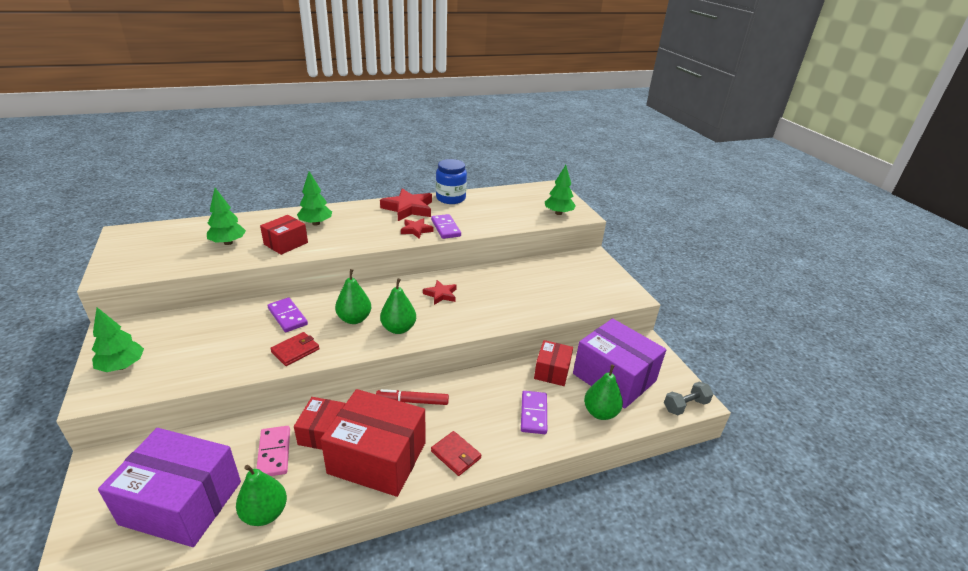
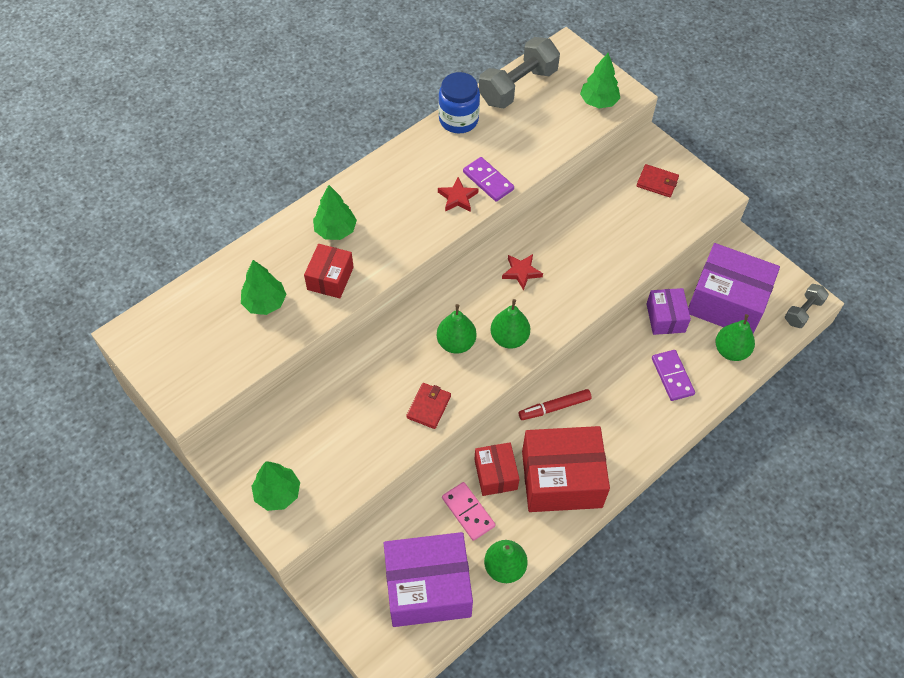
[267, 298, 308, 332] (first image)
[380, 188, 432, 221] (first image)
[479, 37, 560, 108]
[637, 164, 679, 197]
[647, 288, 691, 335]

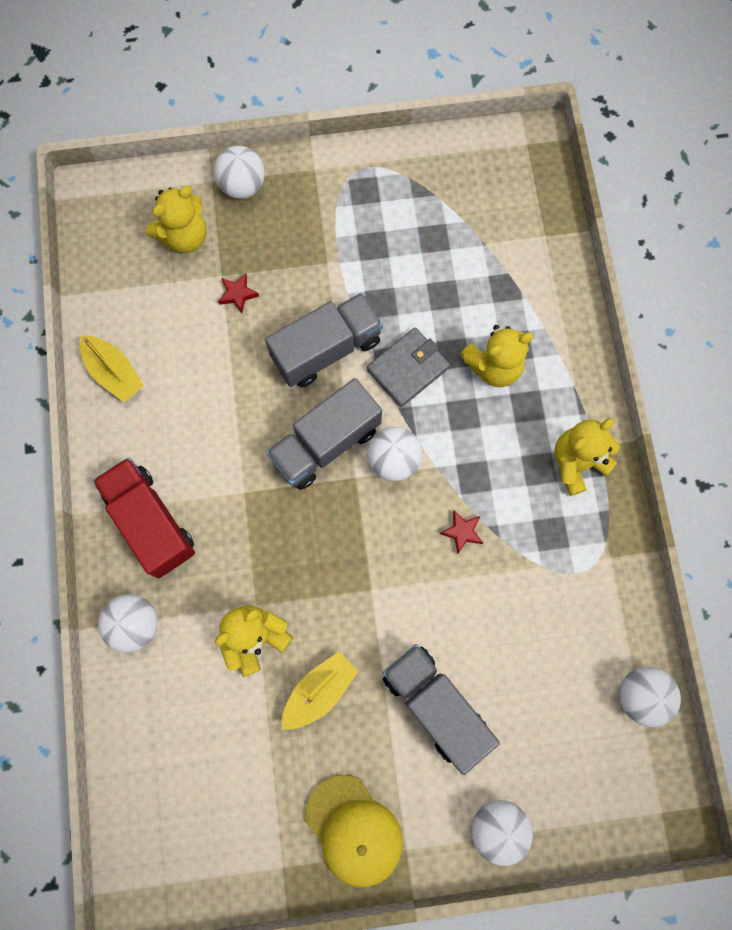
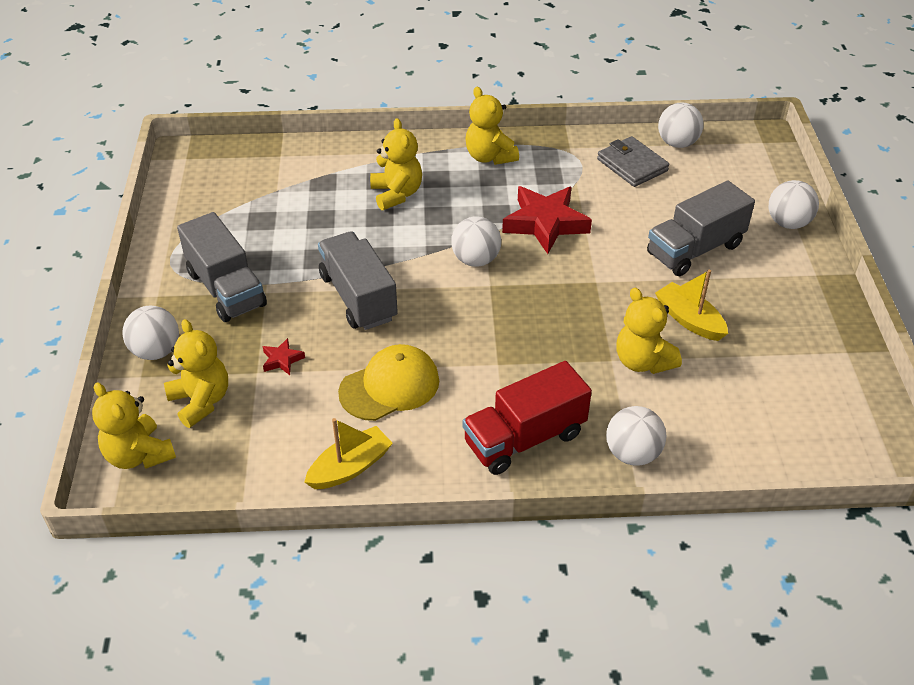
[92, 382, 176, 469]
[177, 212, 267, 322]
[338, 344, 439, 421]
[597, 136, 669, 187]
[502, 186, 592, 254]

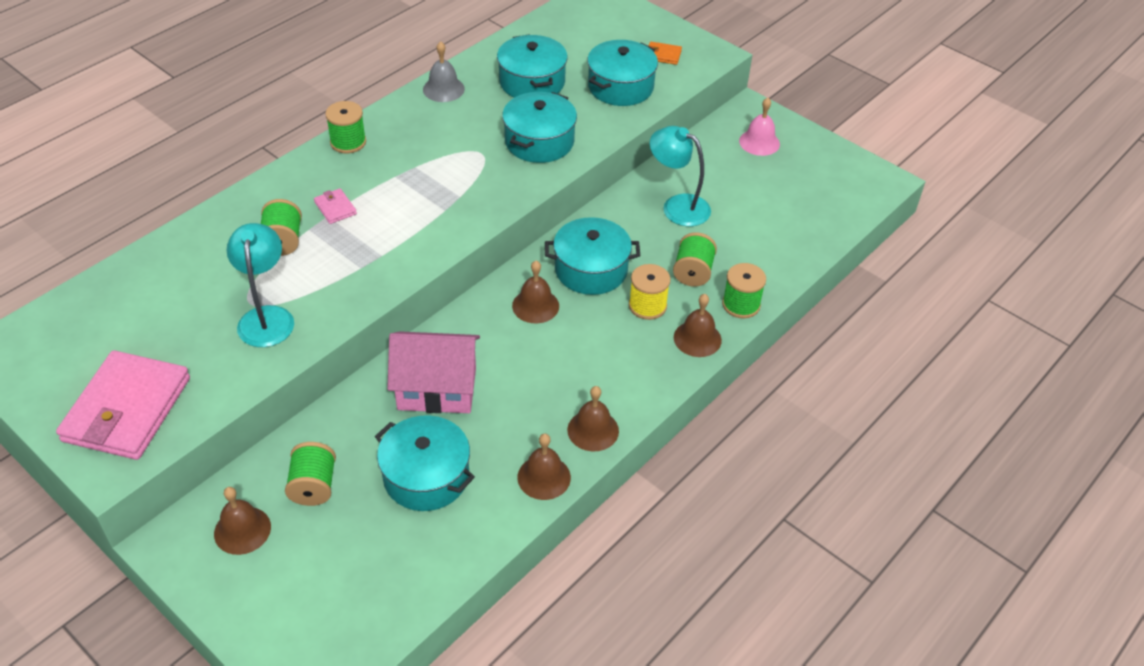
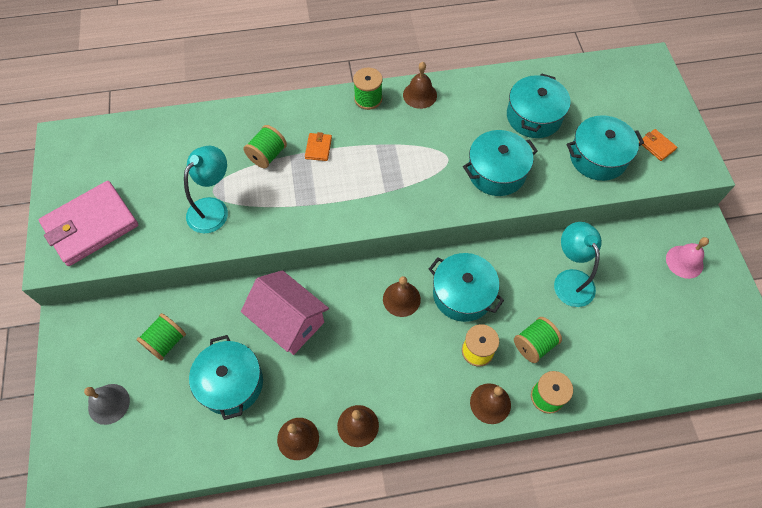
[403, 62, 437, 109]
[84, 384, 130, 425]
[305, 132, 332, 161]

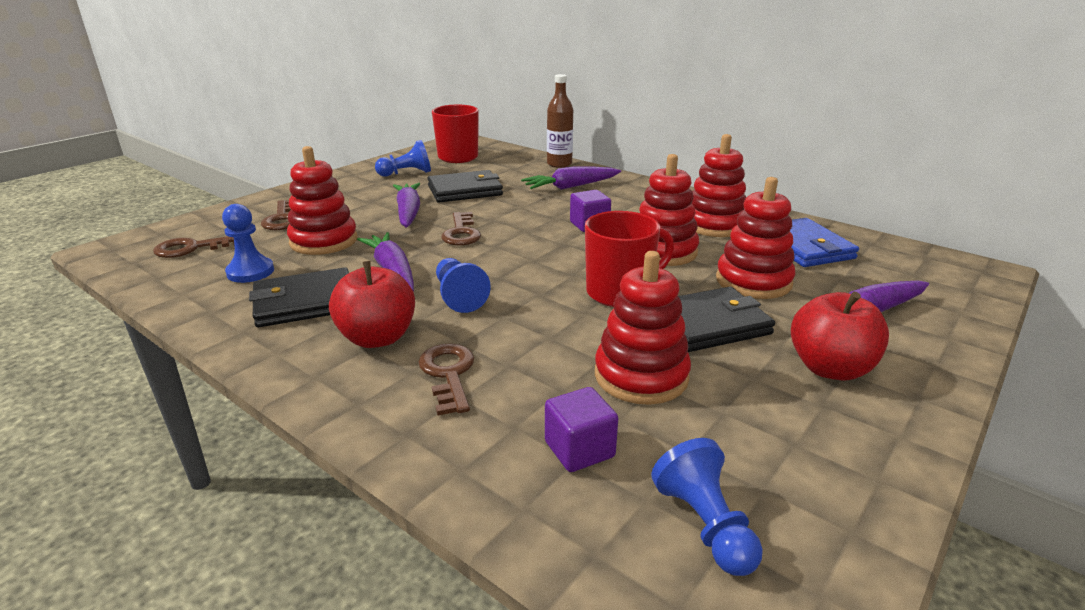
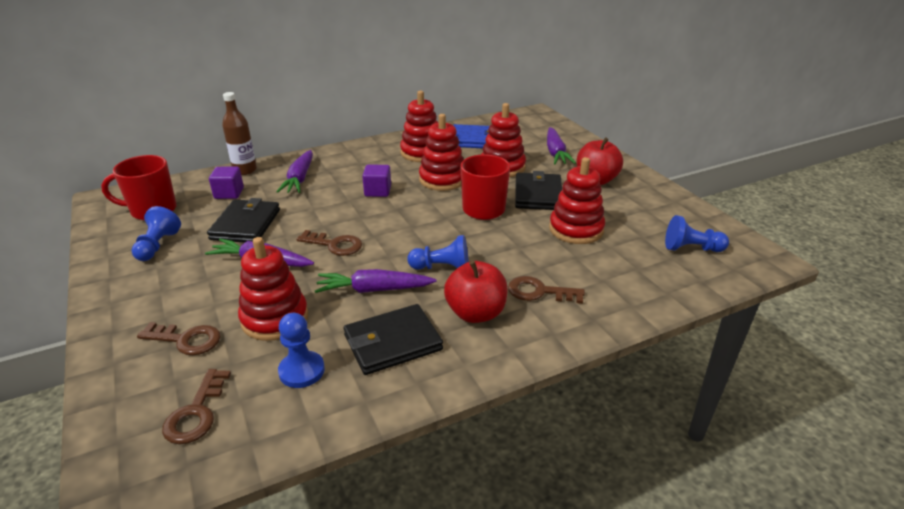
[209, 166, 244, 199]
[344, 304, 443, 375]

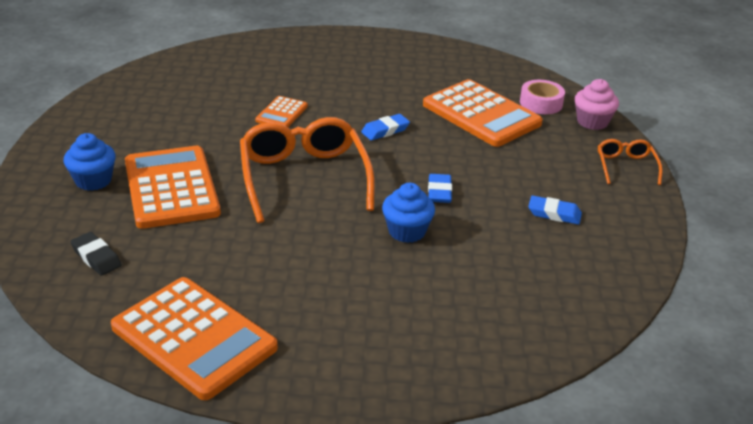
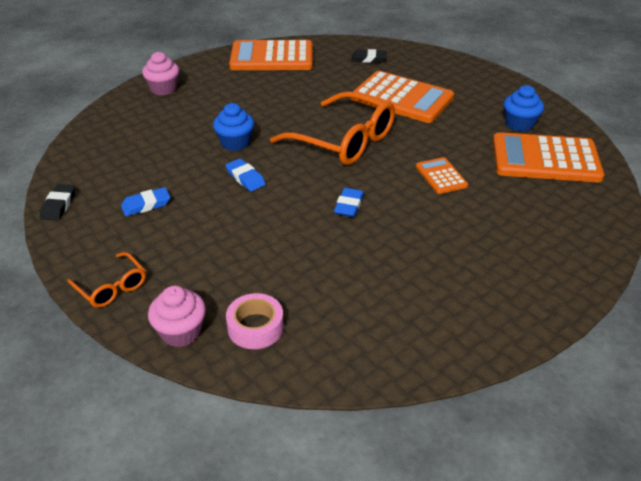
[40, 184, 75, 221]
[142, 52, 179, 95]
[504, 85, 544, 132]
[493, 132, 604, 182]

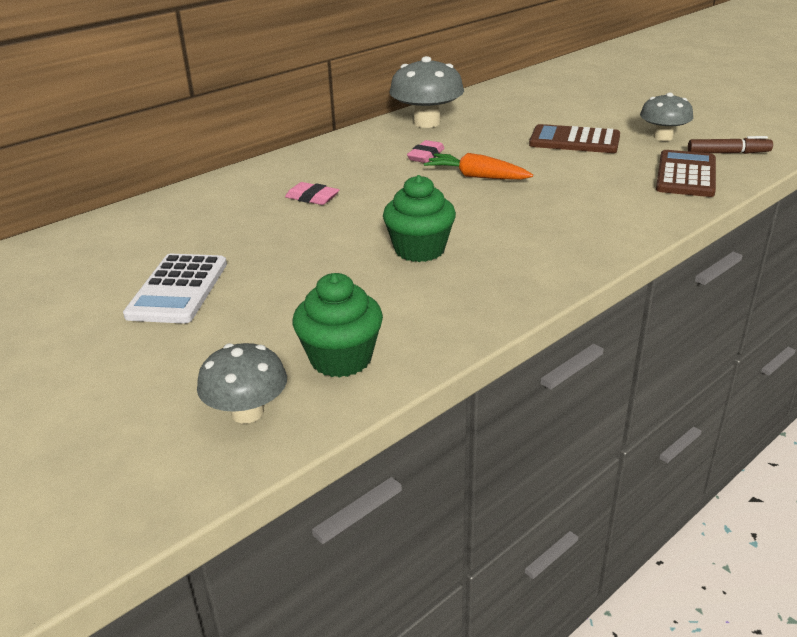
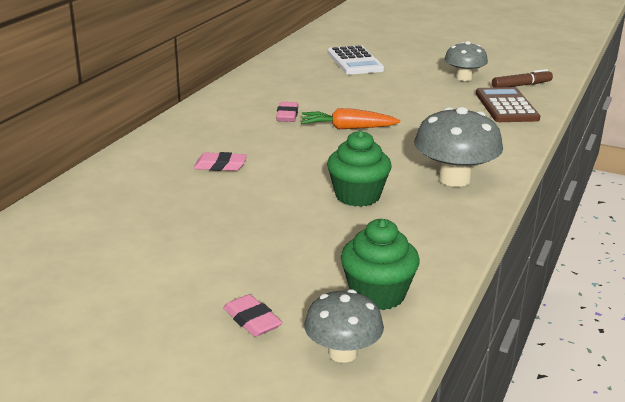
[529, 124, 620, 153] (first image)
[223, 294, 283, 337]
[327, 45, 384, 75]
[414, 107, 503, 187]

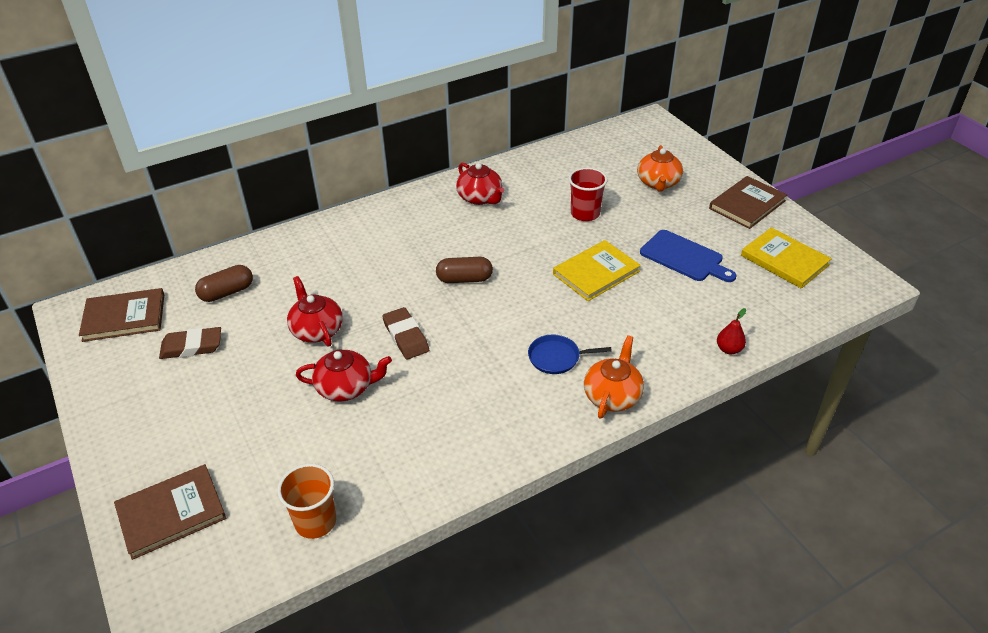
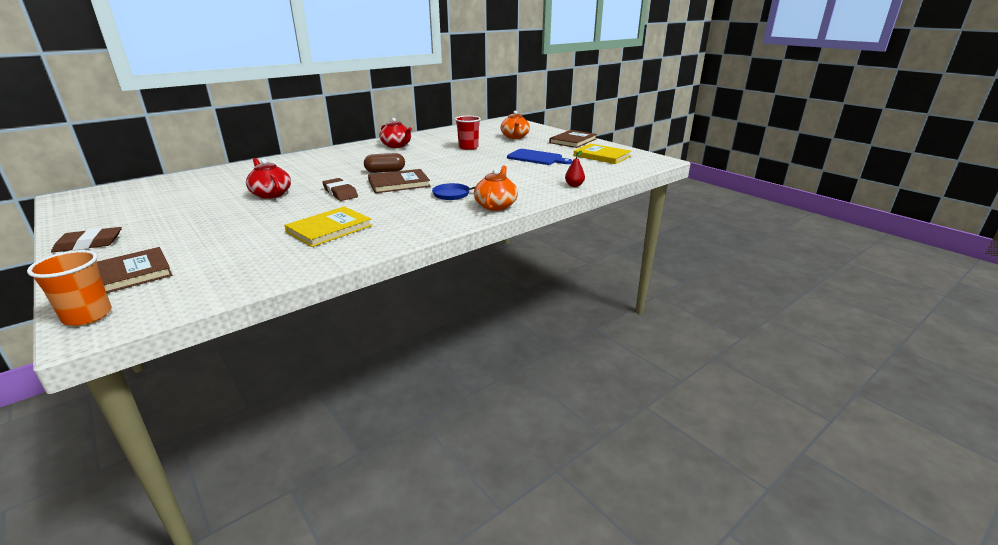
[195, 265, 253, 302] (first image)
[296, 350, 392, 402] (first image)
[368, 169, 430, 193]
[51, 227, 122, 253]
[27, 250, 112, 326]
[284, 207, 372, 247]

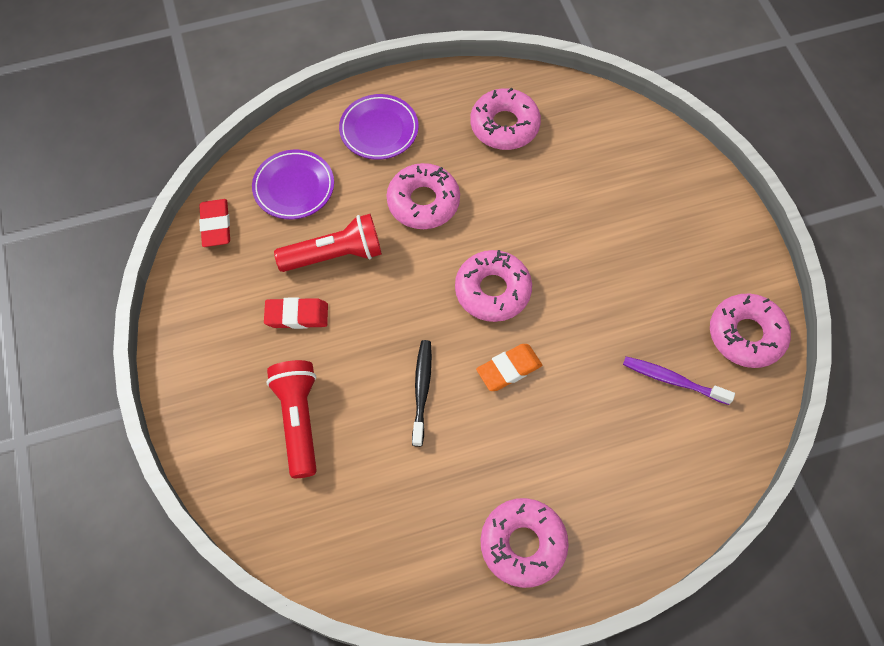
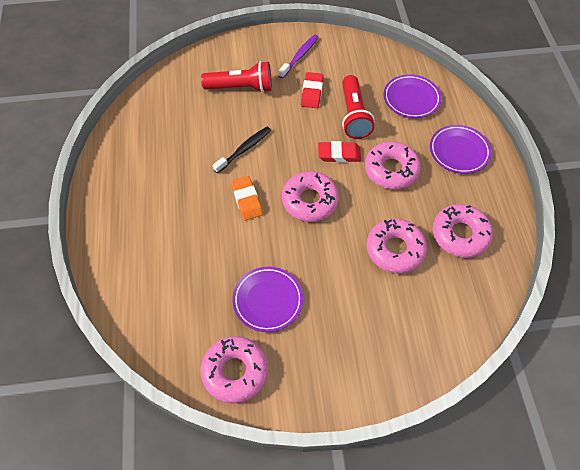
[233, 266, 303, 332]
[318, 141, 361, 163]
[366, 218, 427, 274]
[278, 35, 319, 78]
[213, 127, 271, 173]

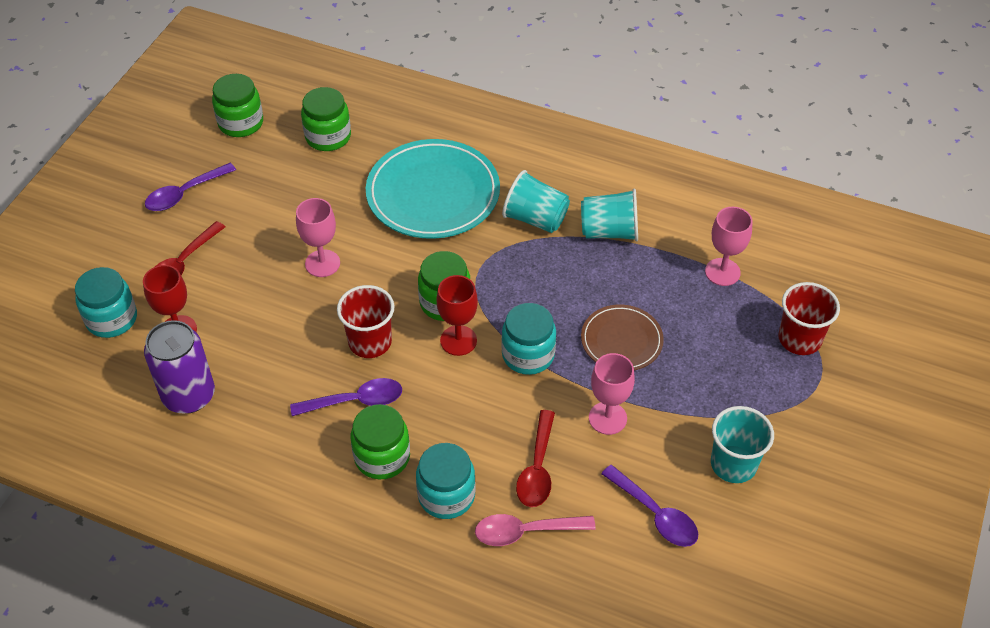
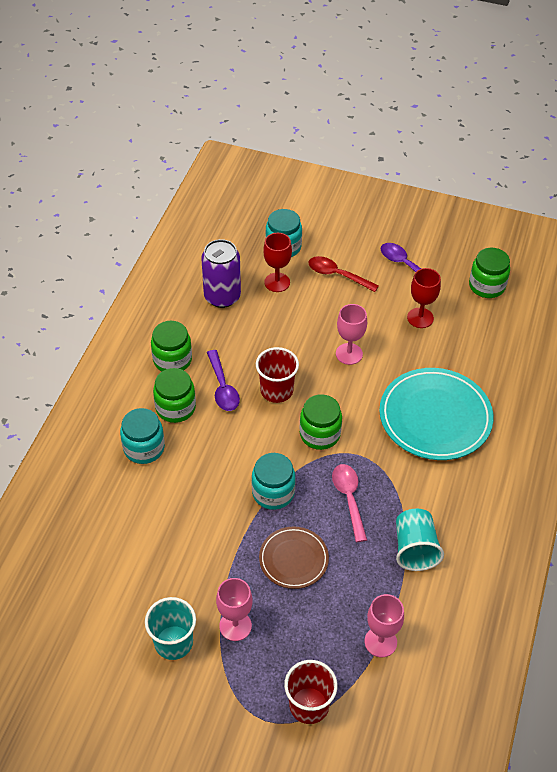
[502, 170, 570, 233] (first image)
[516, 410, 555, 507] (first image)
[601, 465, 698, 547] (first image)
[151, 321, 192, 371]
[407, 268, 441, 328]
[332, 464, 367, 542]
[216, 578, 253, 641]

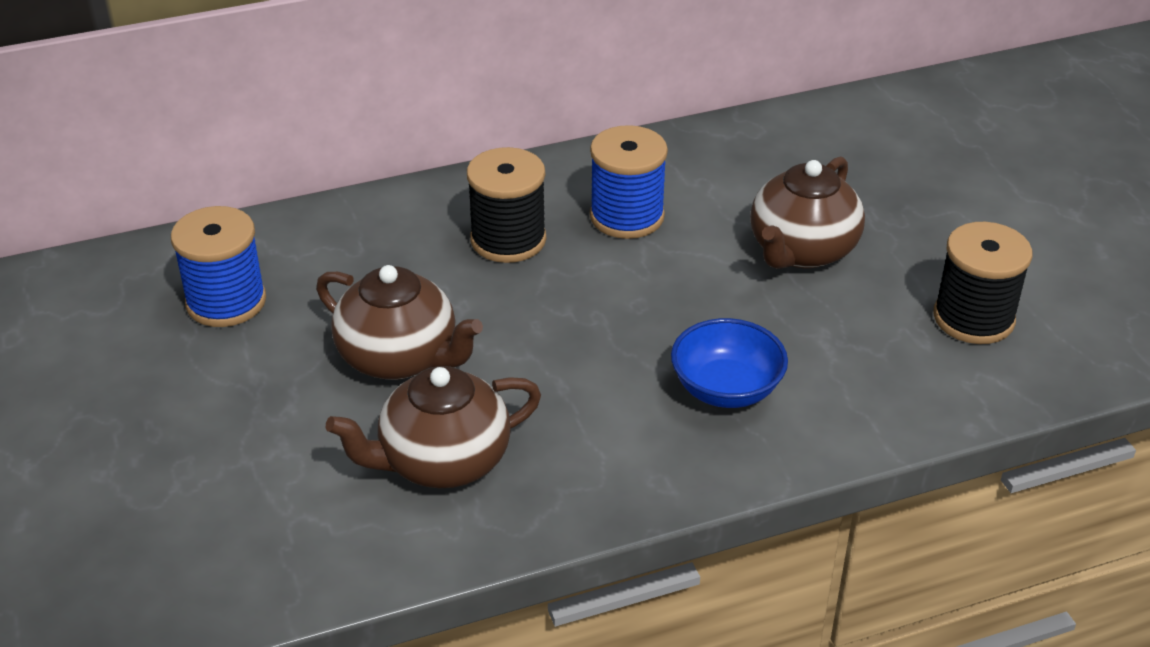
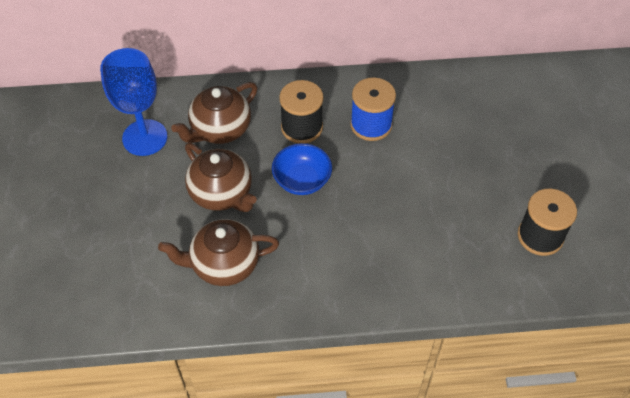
[272, 143, 332, 195]
[171, 82, 257, 144]
[100, 48, 167, 156]

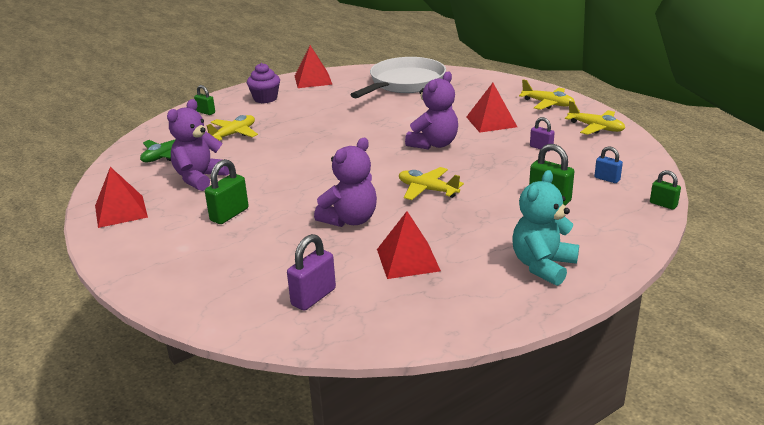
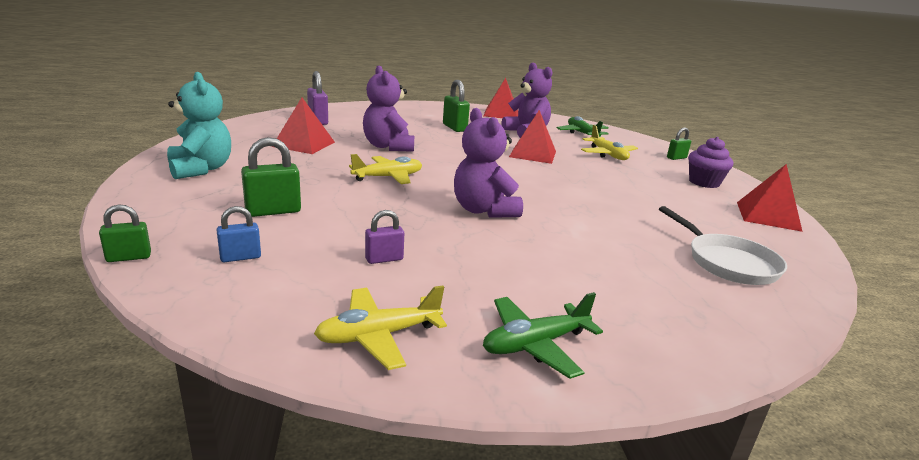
[509, 110, 556, 164]
[483, 292, 603, 379]
[659, 206, 787, 285]

